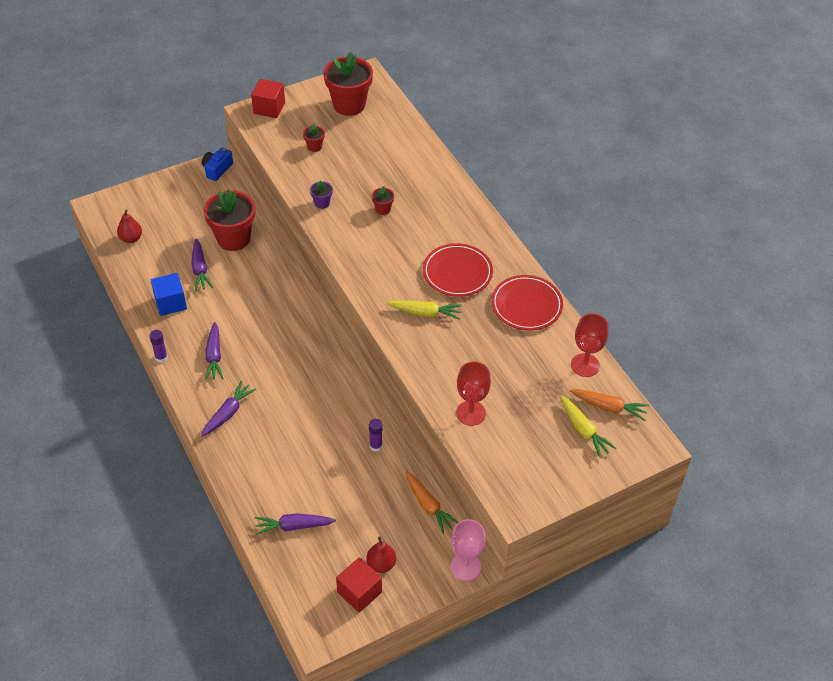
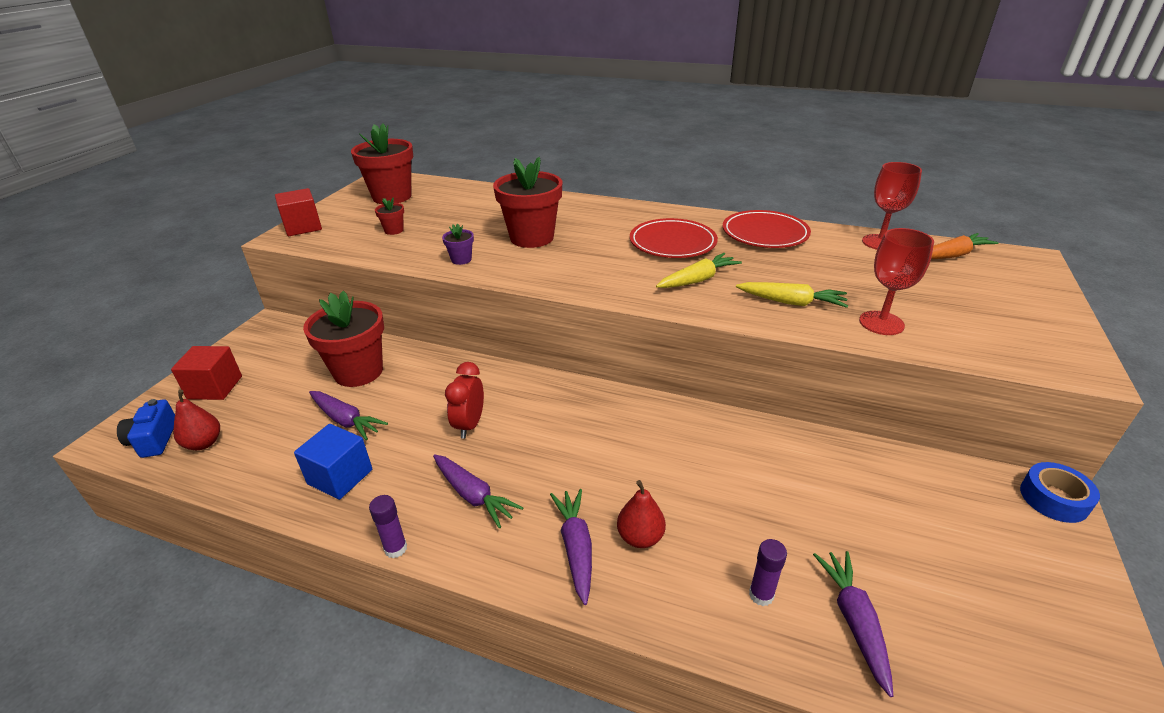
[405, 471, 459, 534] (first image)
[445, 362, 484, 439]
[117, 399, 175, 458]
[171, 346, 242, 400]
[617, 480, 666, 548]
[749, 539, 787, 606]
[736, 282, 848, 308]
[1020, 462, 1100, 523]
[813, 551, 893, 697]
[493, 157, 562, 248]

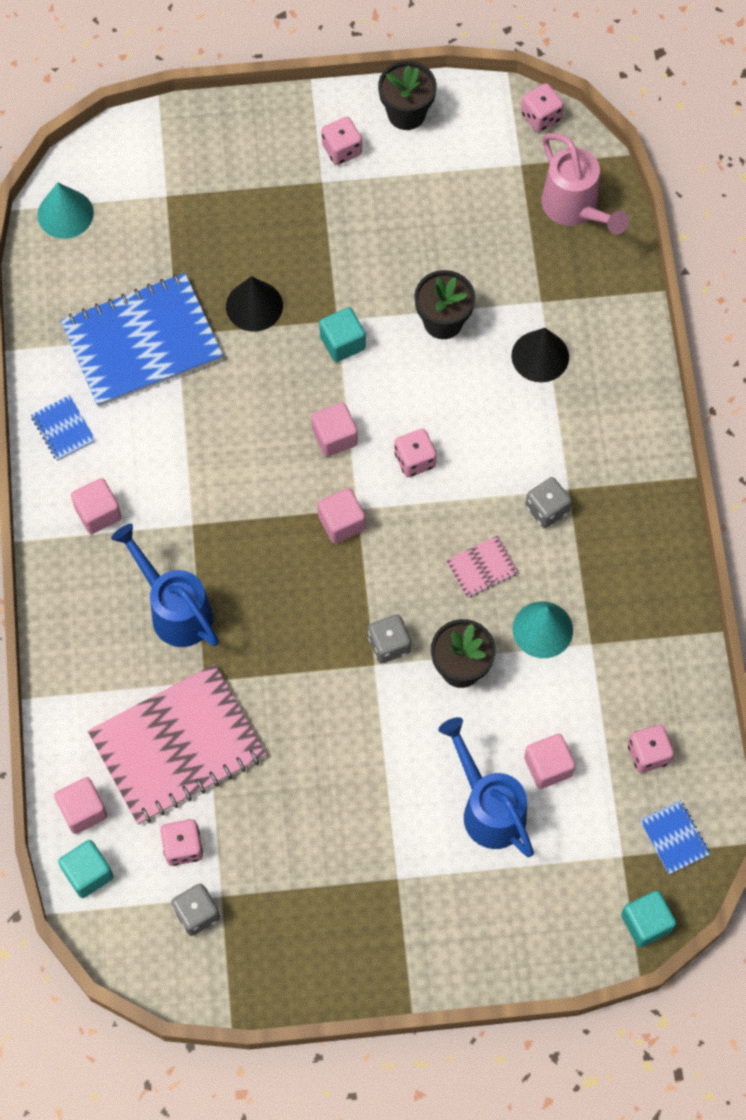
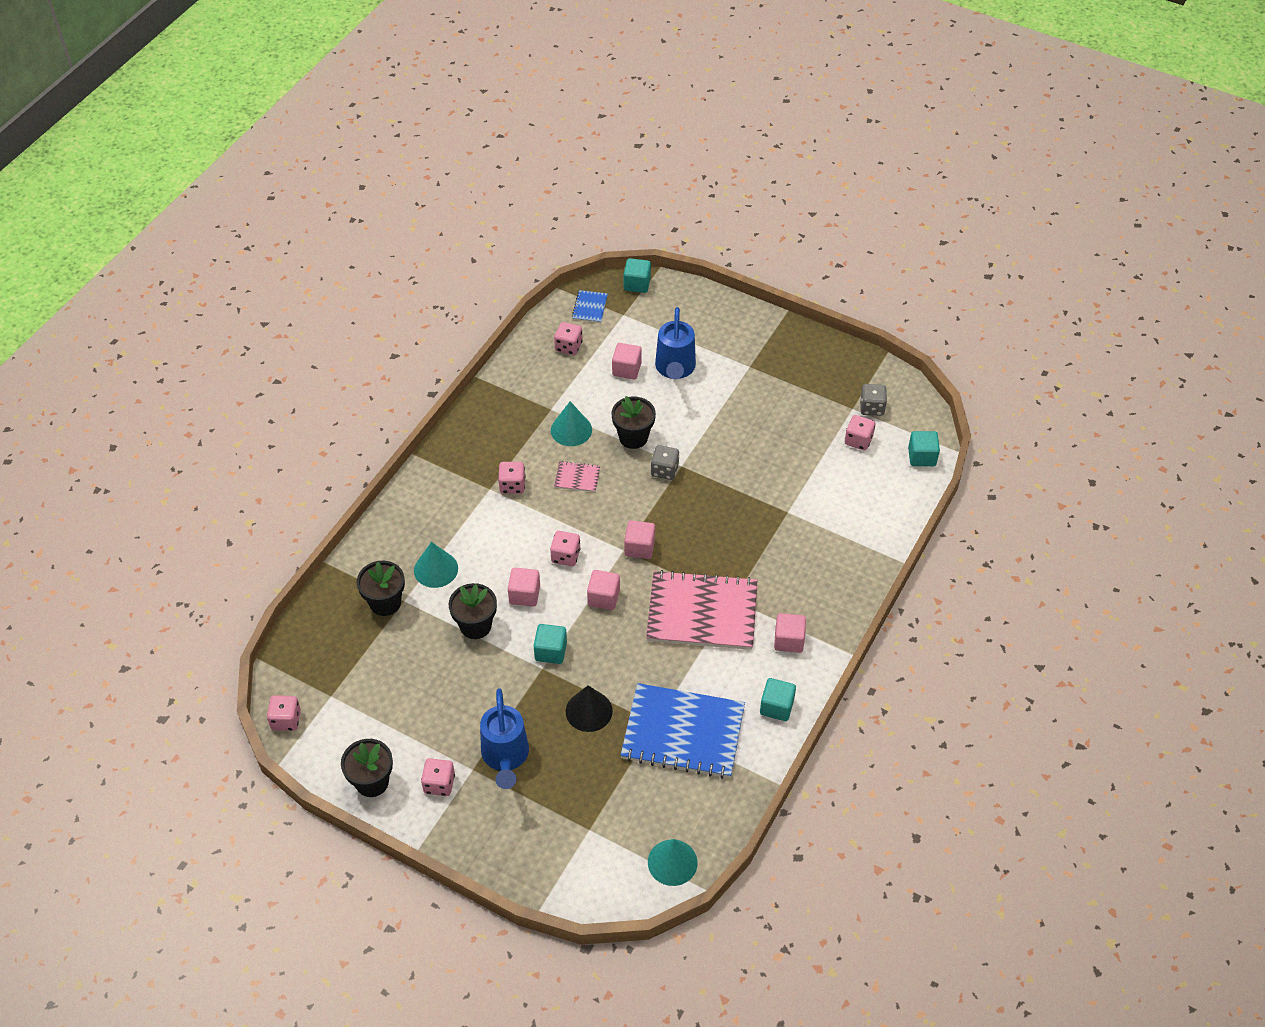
[541, 133, 629, 234] (first image)
[357, 561, 405, 616]
[508, 568, 540, 606]
[646, 570, 757, 650]
[480, 688, 529, 789]
[760, 678, 796, 721]
[414, 542, 458, 588]
[498, 462, 525, 494]

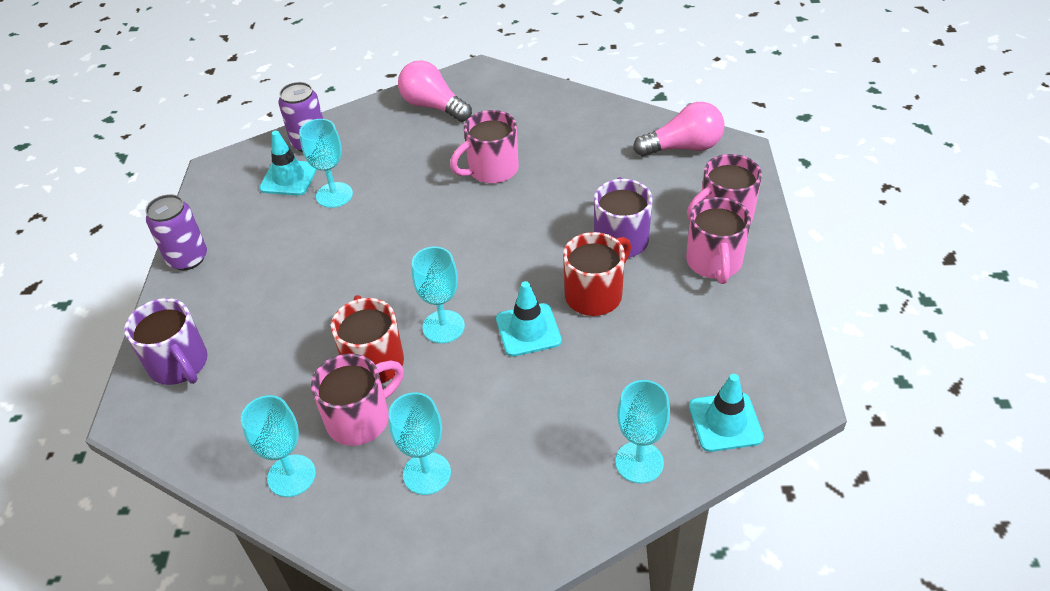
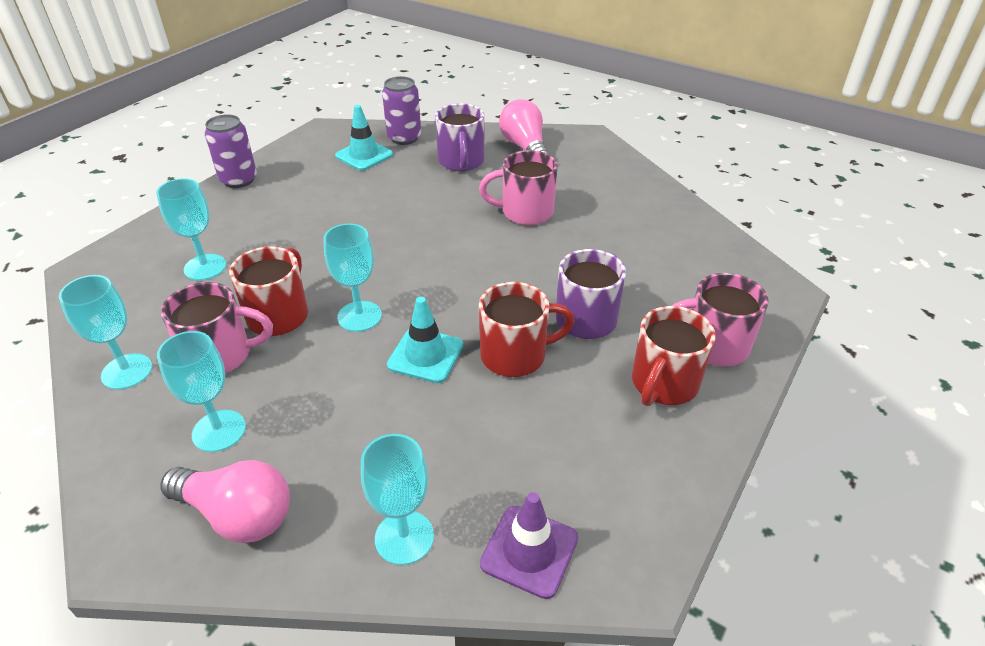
[435, 103, 485, 171]
[156, 178, 226, 280]
[160, 460, 290, 543]
[632, 306, 715, 406]
[480, 492, 578, 599]

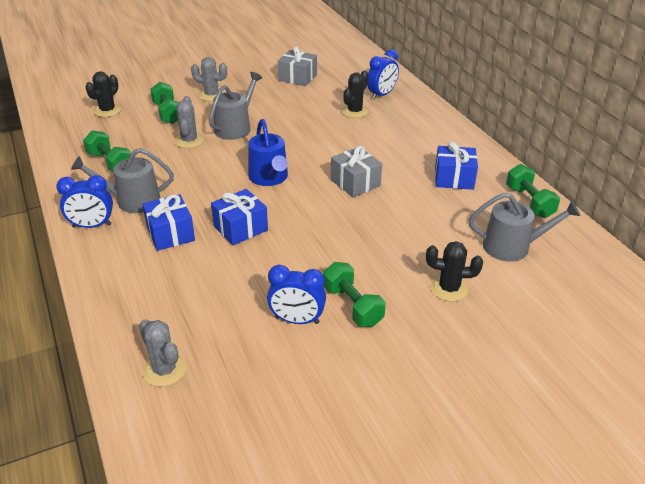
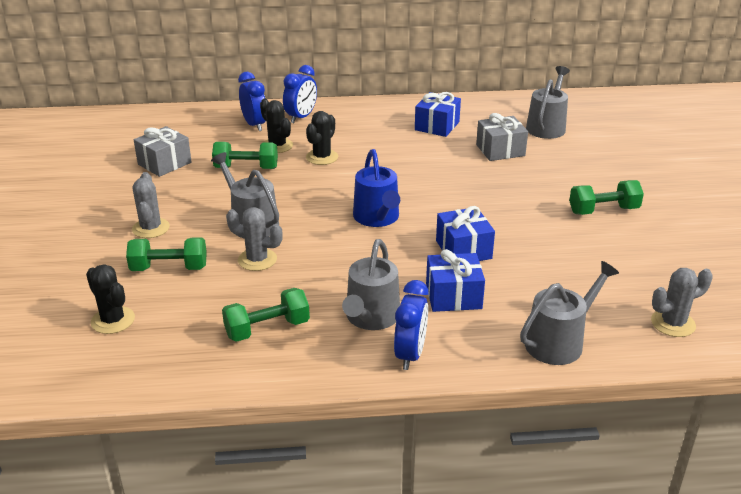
[520, 261, 619, 365]
[283, 65, 317, 123]
[476, 113, 528, 161]
[306, 111, 338, 165]
[212, 142, 278, 169]
[132, 172, 170, 238]
[353, 149, 400, 227]

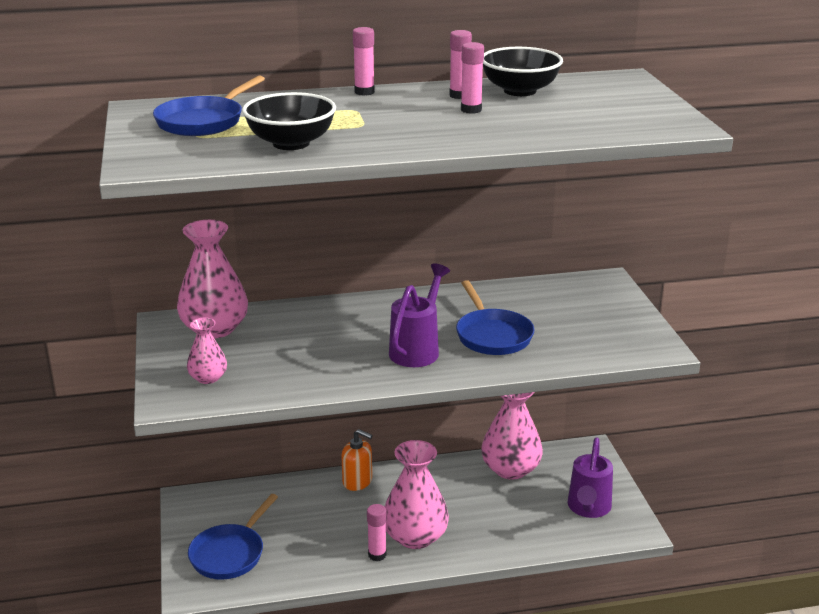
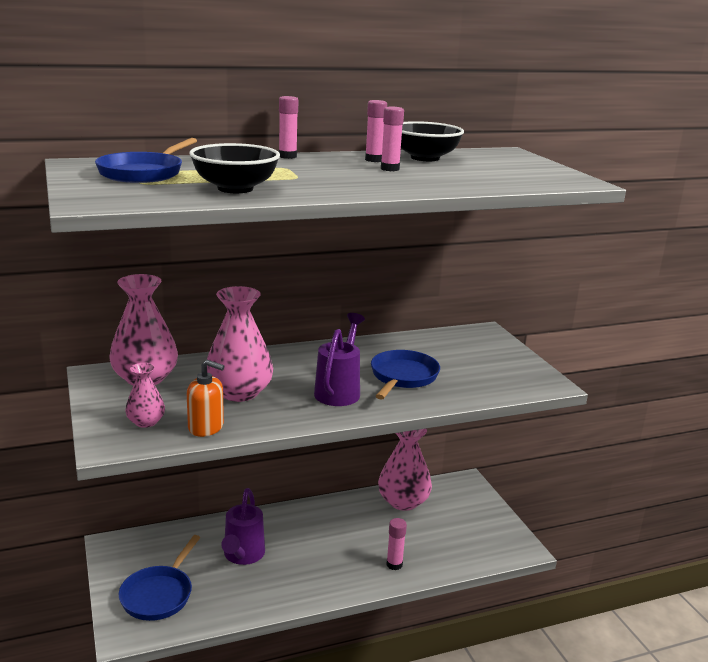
[187, 360, 224, 437]
[386, 518, 407, 570]
[207, 286, 273, 402]
[221, 488, 265, 565]
[371, 350, 440, 400]

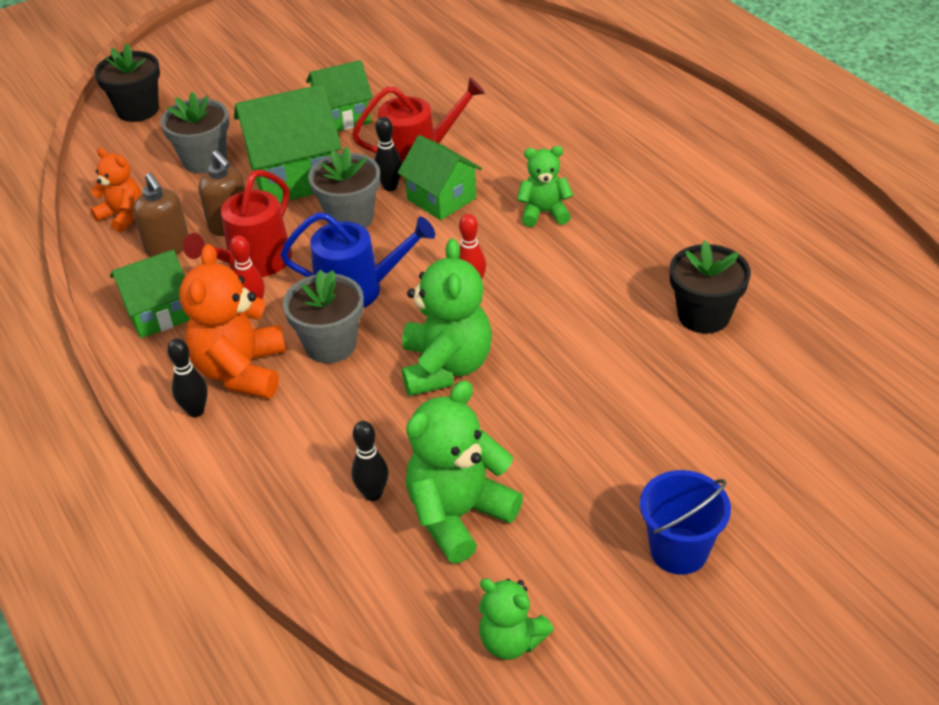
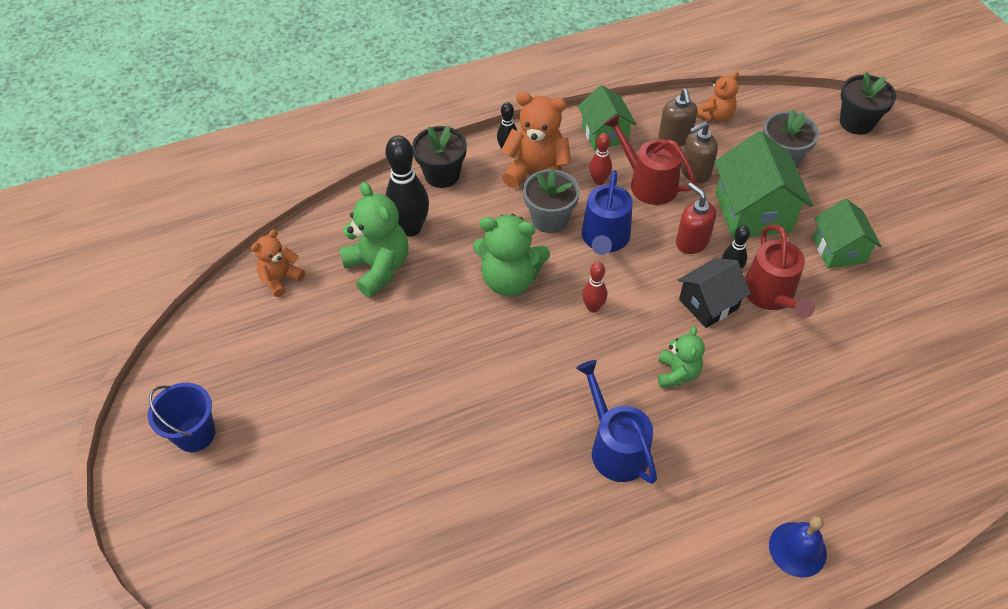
[576, 360, 657, 484]
[769, 516, 827, 578]
[148, 383, 215, 452]
[412, 126, 467, 188]
[676, 182, 716, 254]
[678, 258, 751, 328]
[251, 230, 305, 297]
[658, 89, 697, 147]
[385, 135, 429, 237]

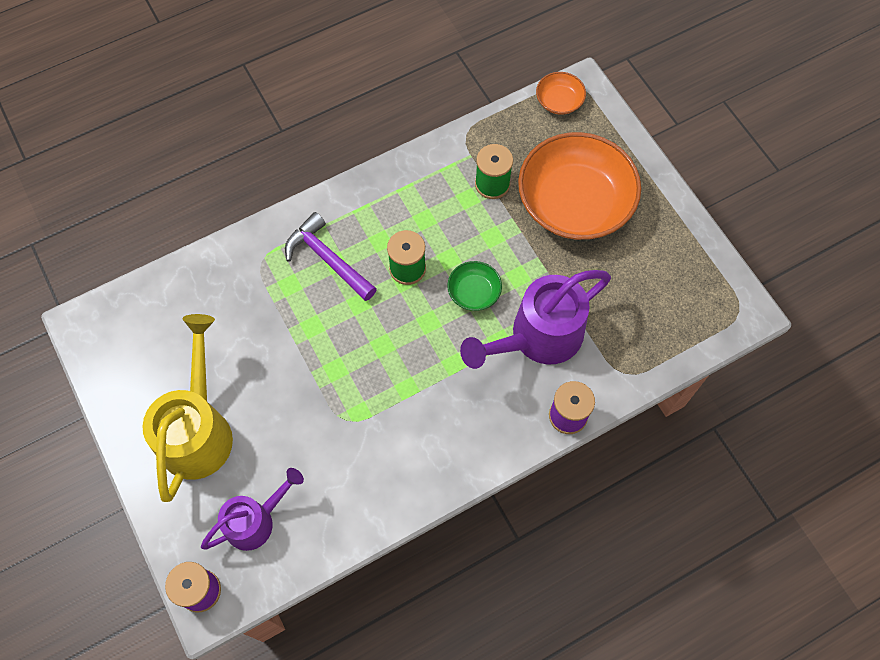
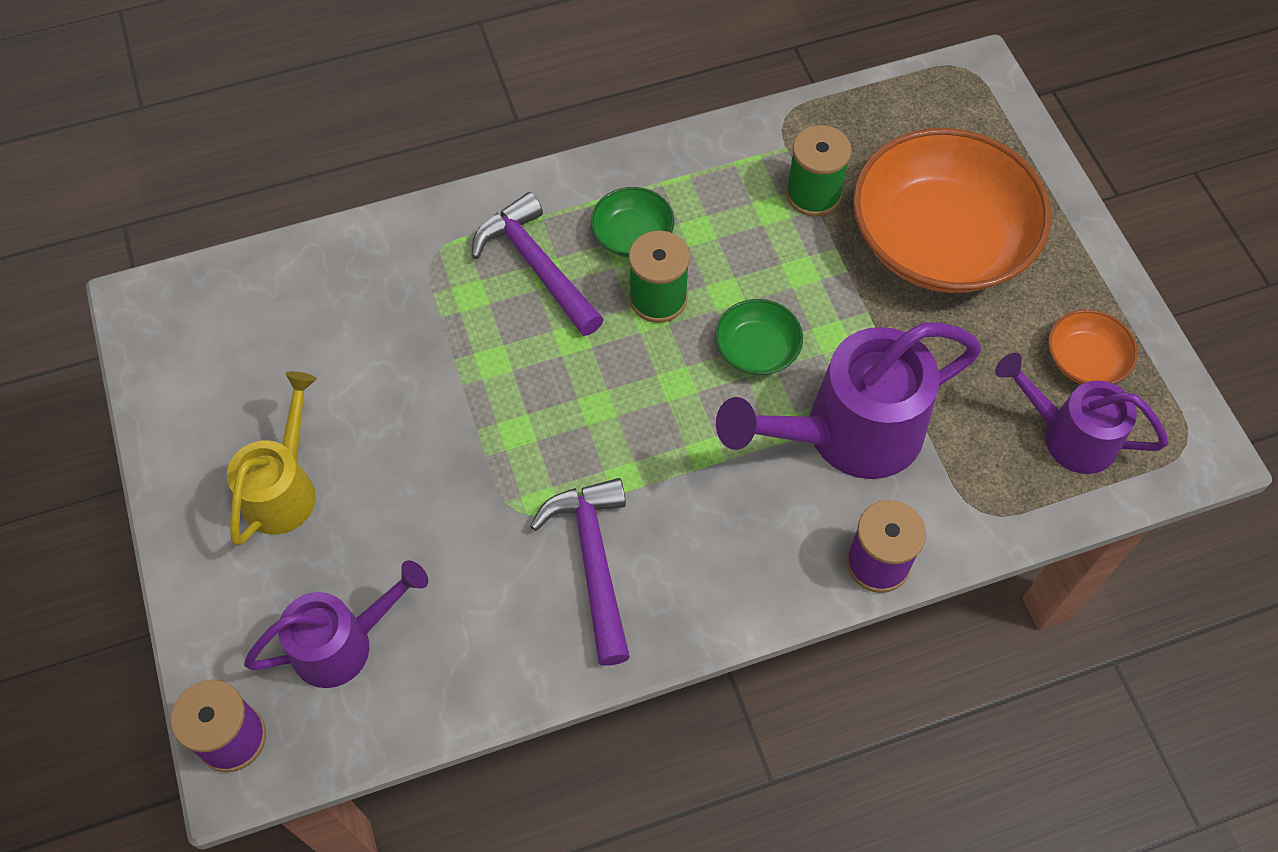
[530, 478, 630, 666]
[591, 187, 674, 258]
[995, 353, 1168, 474]
[1048, 310, 1138, 384]
[227, 371, 317, 546]

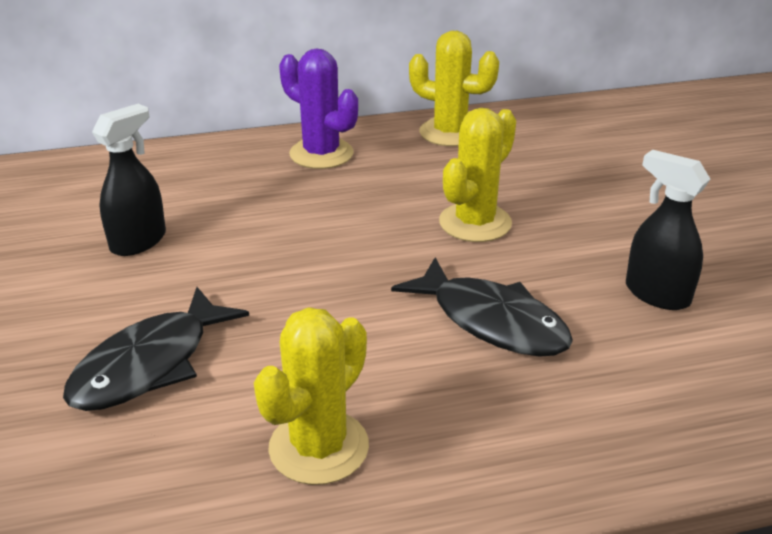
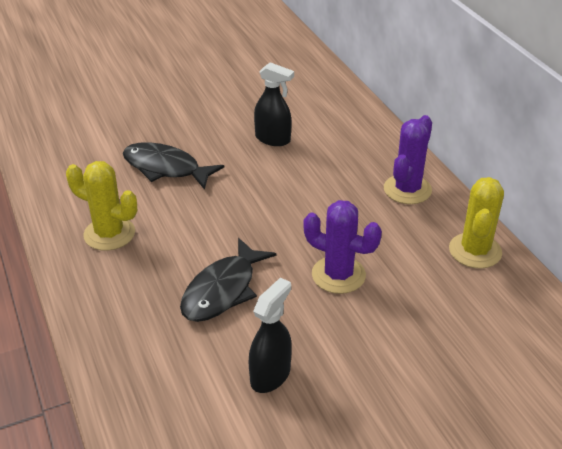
[303, 200, 382, 294]

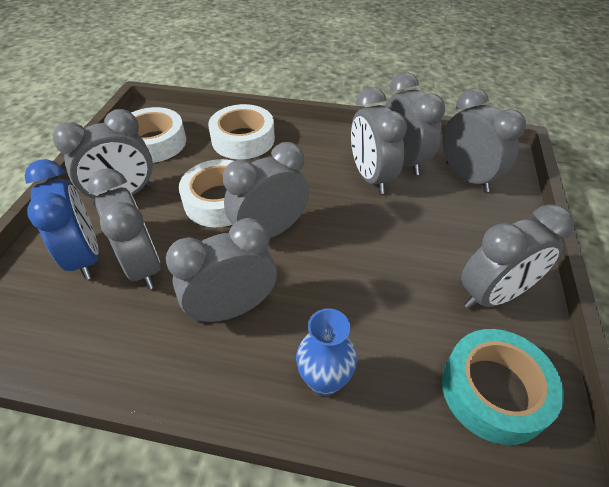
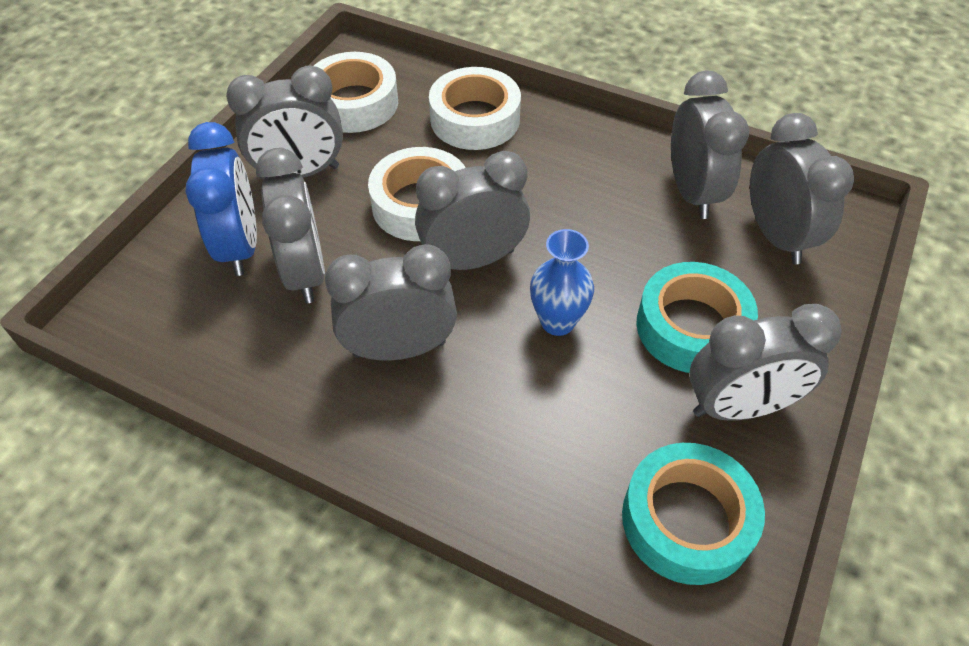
[351, 87, 407, 194] (first image)
[636, 262, 758, 373]
[530, 229, 594, 336]

